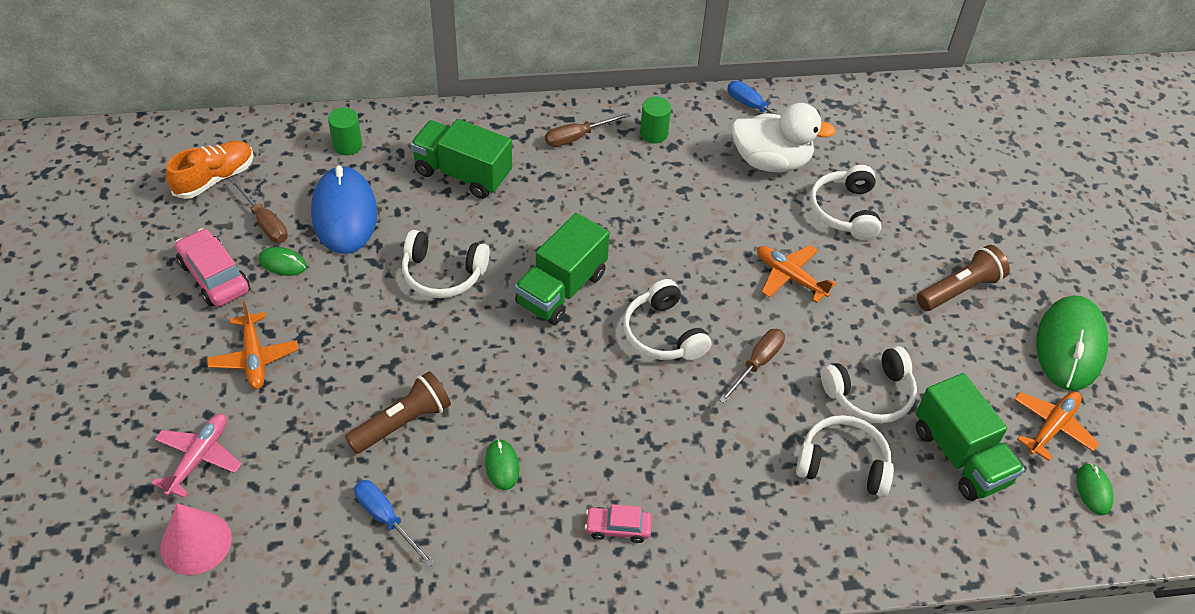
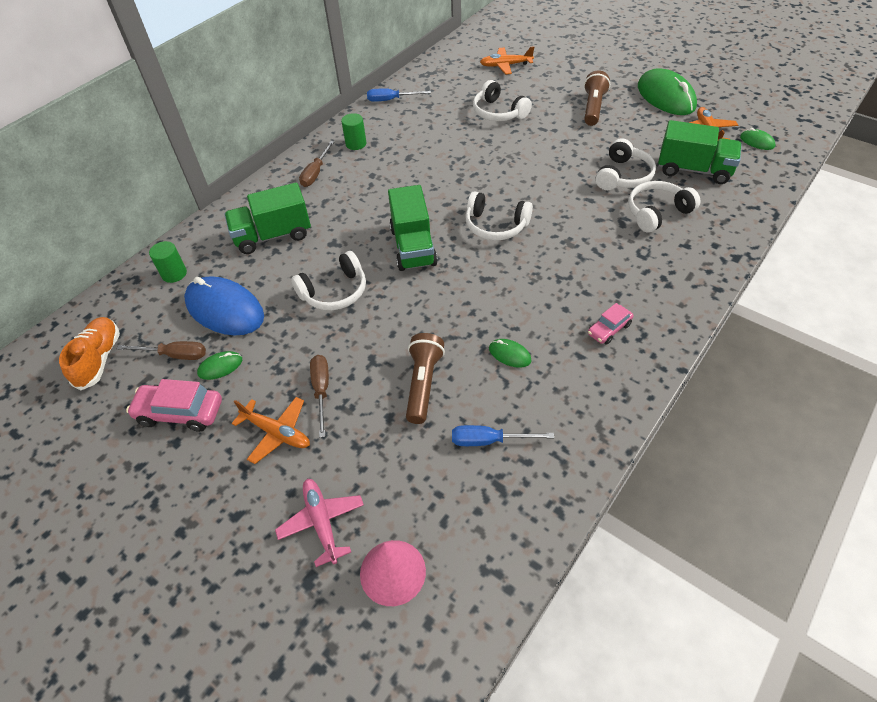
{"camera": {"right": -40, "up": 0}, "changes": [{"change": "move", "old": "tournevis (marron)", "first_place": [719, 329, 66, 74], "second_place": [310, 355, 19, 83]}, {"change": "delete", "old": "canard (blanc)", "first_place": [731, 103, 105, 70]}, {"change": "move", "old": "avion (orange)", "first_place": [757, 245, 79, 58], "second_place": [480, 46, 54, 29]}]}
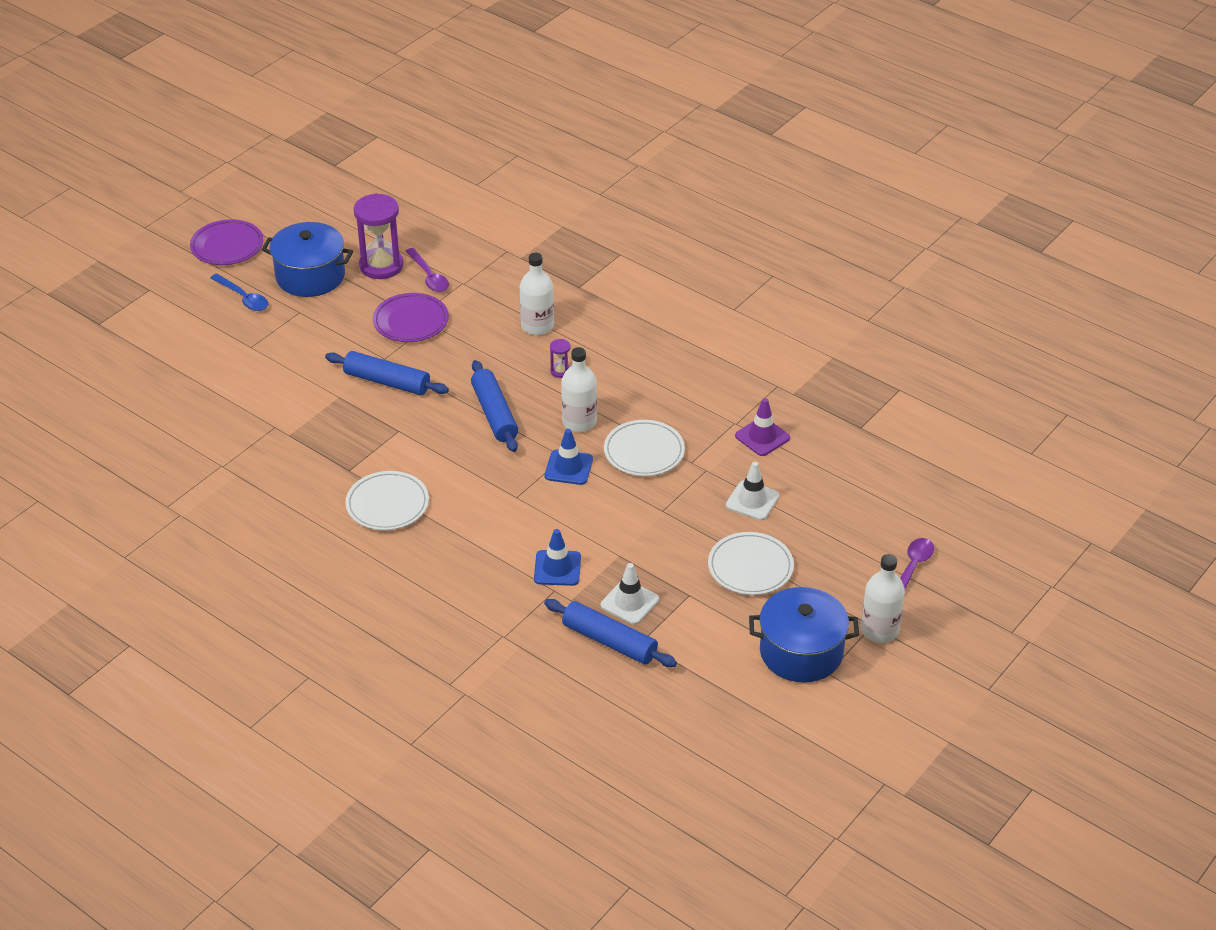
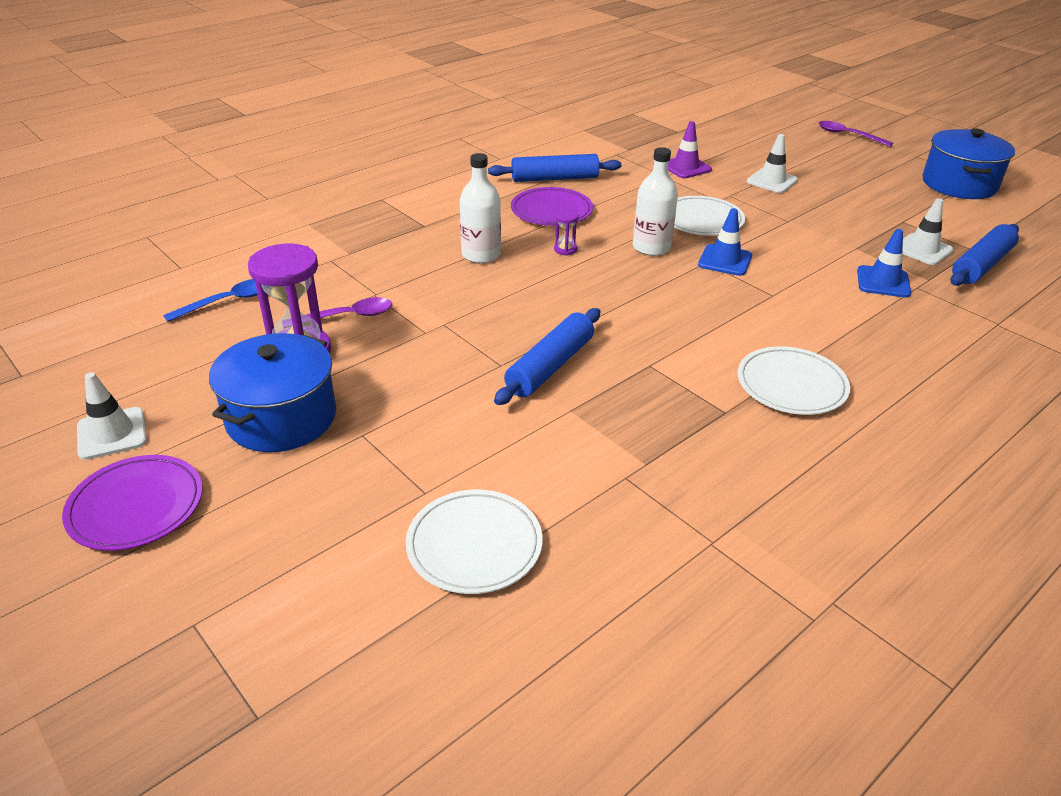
{"camera": {"right": -80, "up": -5}, "changes": [{"change": "move", "old": "cuillère (bleu)", "first_place": [210, 274, 58, 37], "second_place": [163, 279, 95, 43]}, {"change": "move", "old": "assiette (violet)", "first_place": [373, 293, 76, 49], "second_place": [511, 187, 82, 39]}, {"change": "move", "old": "rouleau à pâtisserie (bleu)", "first_place": [471, 360, 47, 92], "second_place": [488, 154, 133, 28]}, {"change": "move", "old": "assiette (blanc)", "first_place": [708, 532, 86, 63], "second_place": [406, 490, 137, 104]}, {"change": "delete", "old": "bouteille (blanc)", "first_place": [861, 554, 44, 89]}, {"change": "insert", "new": "cône de chantier (blanc)", "second_place": [77, 372, 70, 88]}]}
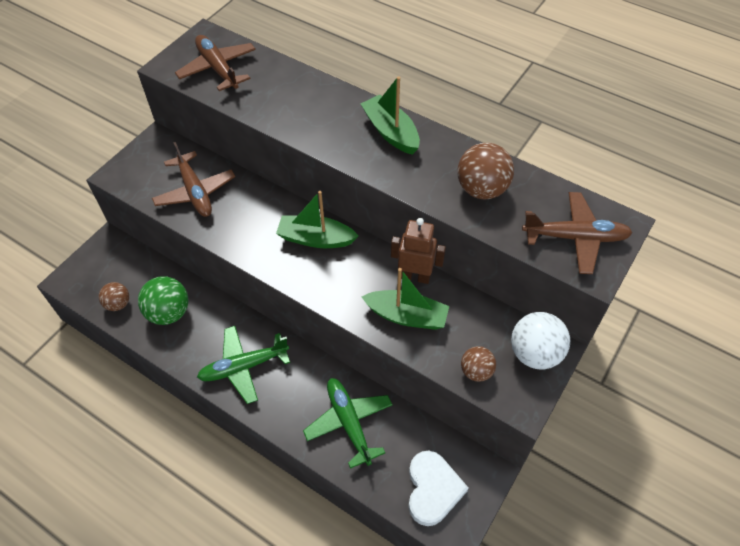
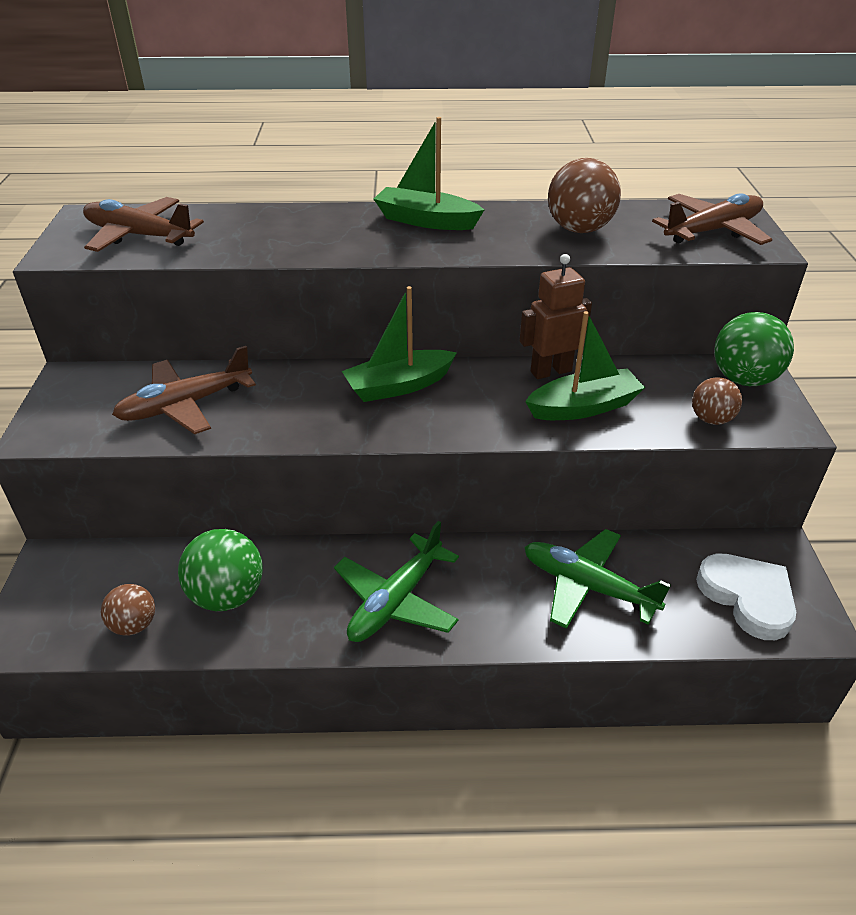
{"camera": {"right": -35, "up": -15}, "changes": [{"change": "rotate", "old": "avion (marron)", "first_place": [152, 142, 83, 75], "second_place": [112, 346, 144, 88], "degrees": 120}, {"change": "recolor", "old": "balle (blanc)", "new": "balle (vert)", "first_place": [511, 312, 59, 57], "second_place": [714, 312, 80, 74]}]}
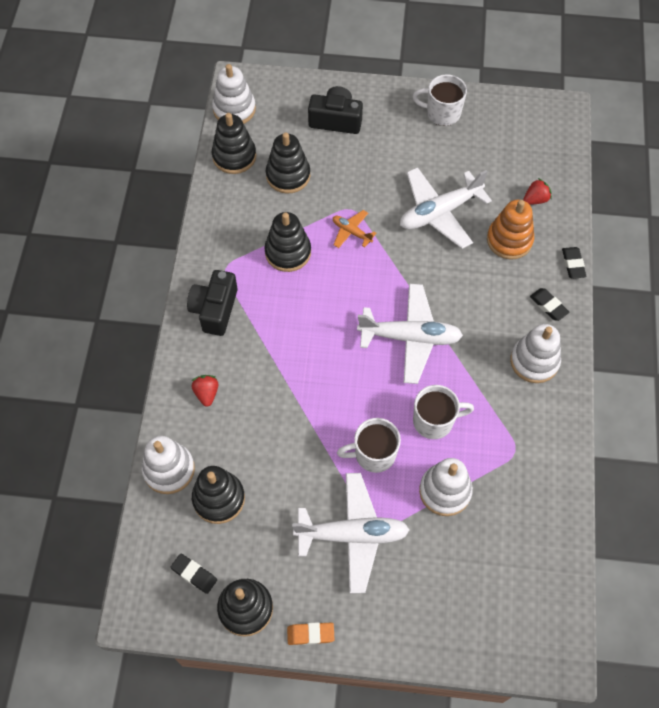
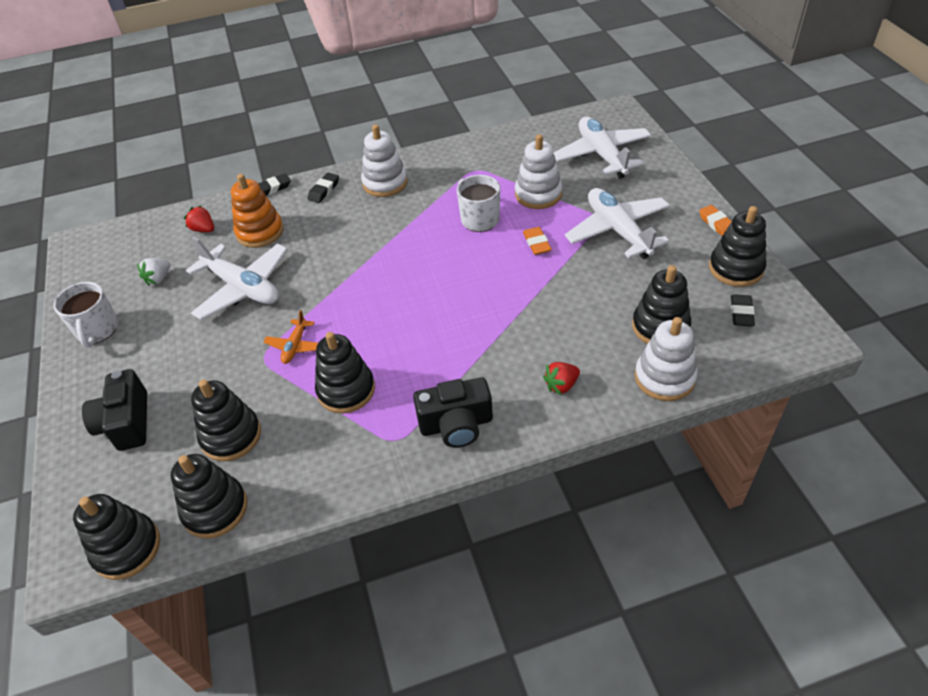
{"camera": {"right": -110, "up": -15}, "changes": [{"change": "recolor", "old": "jouet à empiler (blanc)", "new": "jouet à empiler (noir)", "first_place": [212, 64, 44, 60], "second_place": [73, 494, 87, 86]}, {"change": "replace", "old": "tasse (blanc)", "new": "gomme (orange)", "first_place": [337, 418, 64, 55], "second_place": [523, 227, 29, 28]}, {"change": "move", "old": "avion (blanc)", "first_place": [357, 284, 106, 100], "second_place": [553, 117, 98, 62]}, {"change": "insert", "new": "fraise (blanc)", "second_place": [137, 258, 33, 28]}]}
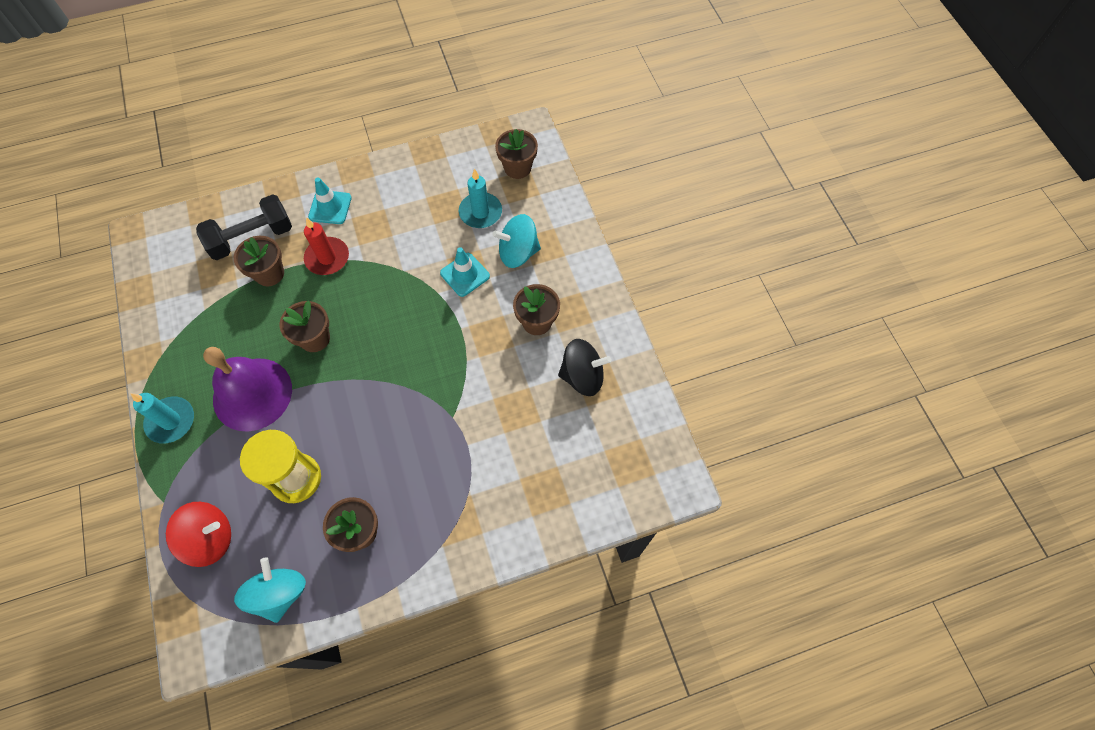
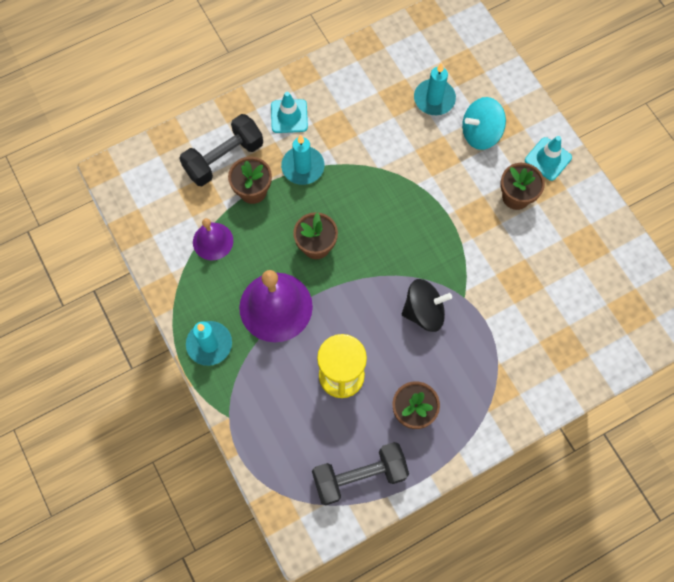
{"camera": {"right": -10, "up": 5}, "changes": [{"change": "delete", "old": "toupie (rouge)", "first_place": [166, 502, 65, 65]}, {"change": "replace", "old": "toupie (turquoise)", "new": "haltère (noir)", "first_place": [234, 557, 72, 66], "second_place": [312, 442, 97, 63]}, {"change": "recolor", "old": "bougie (rouge)", "new": "bougie (turquoise)", "first_place": [304, 217, 45, 58], "second_place": [281, 135, 43, 50]}, {"change": "move", "old": "cône de chantier (turquoise)", "first_place": [440, 247, 50, 50], "second_place": [525, 136, 47, 45]}, {"change": "delete", "old": "pot de fleurs (marron)", "first_place": [495, 129, 43, 50]}, {"change": "move", "old": "toupie (noir)", "first_place": [558, 339, 53, 57], "second_place": [402, 279, 50, 53]}, {"change": "insert", "new": "cloche (violet)", "second_place": [193, 218, 40, 42]}]}
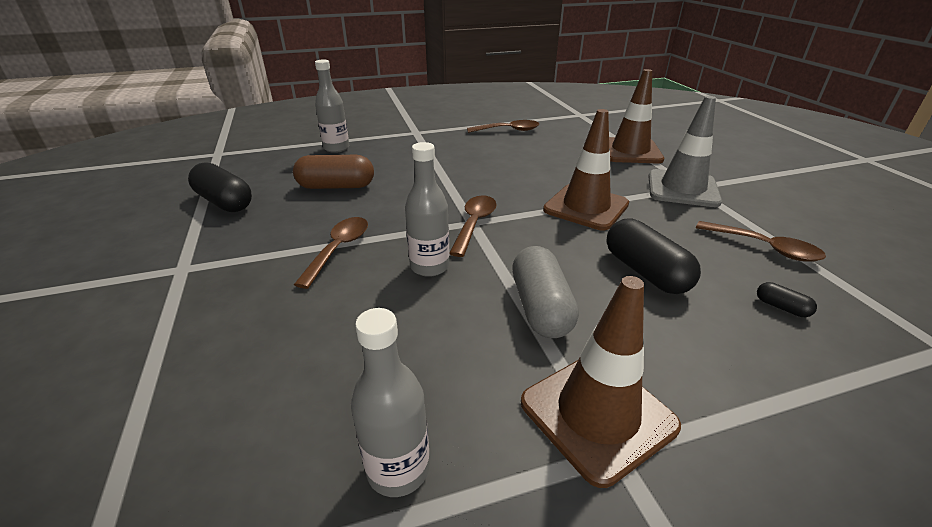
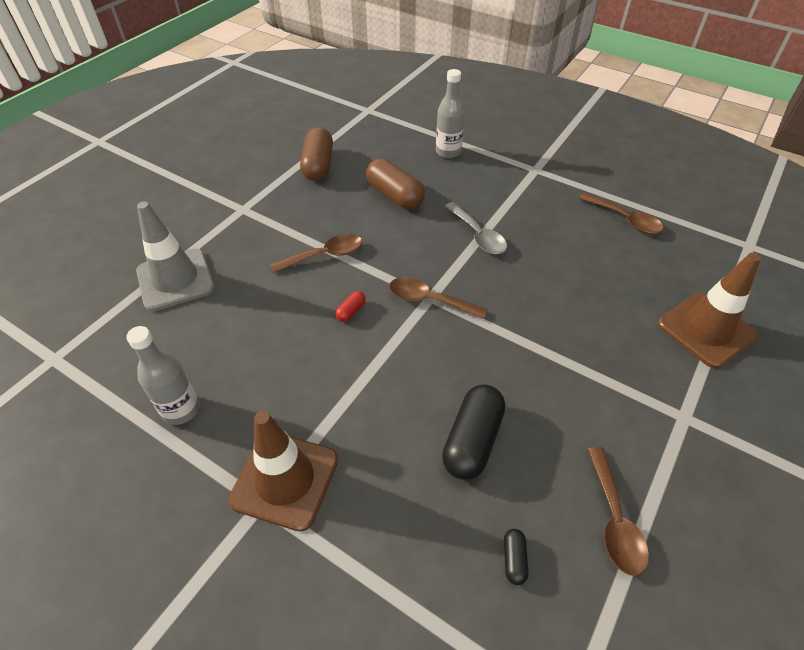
{"camera": {"right": 50, "up": 15}, "changes": [{"change": "recolor", "old": "gélule (noir)", "new": "gélule (marron)", "first_place": [188, 162, 64, 50], "second_place": [300, 127, 33, 54]}, {"change": "replace", "old": "bouteille (gris)", "new": "gélule (rouge)", "first_place": [405, 142, 44, 135], "second_place": [335, 291, 31, 31]}, {"change": "rotate", "old": "cuillère (marron)", "first_place": [449, 195, 48, 62], "second_place": [389, 277, 99, 42], "degrees": -135}, {"change": "delete", "old": "gélule (gris)", "first_place": [512, 246, 67, 92]}, {"change": "delete", "old": "cône de chantier (marron)", "first_place": [543, 109, 86, 121]}, {"change": "move", "old": "cône de chantier (gris)", "first_place": [648, 96, 74, 111], "second_place": [136, 201, 79, 110]}, {"change": "insert", "new": "cuillère (gris)", "second_place": [444, 202, 63, 52]}]}
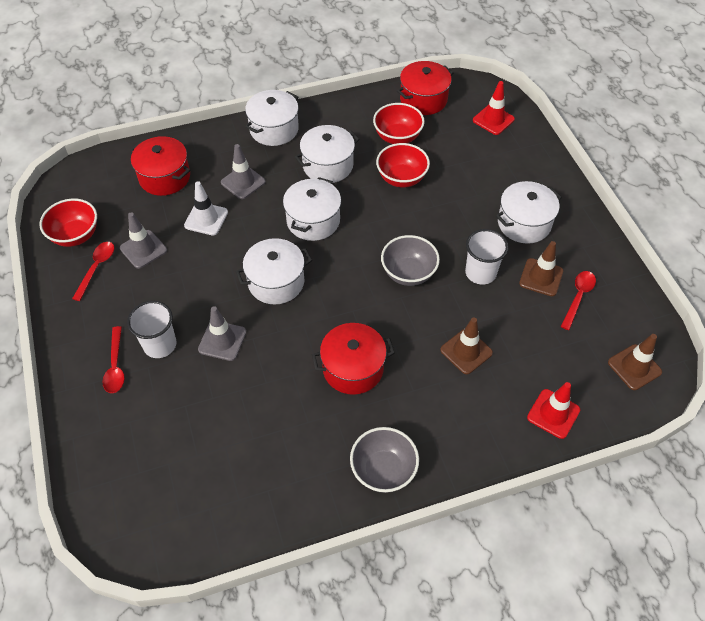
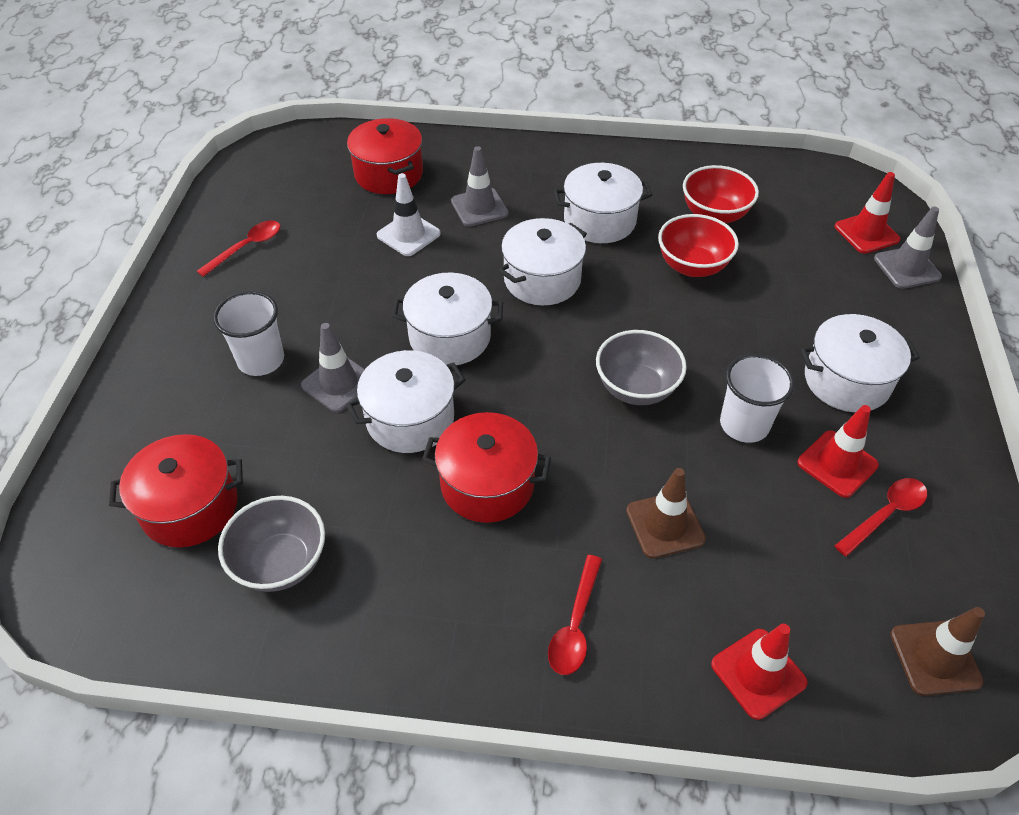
{"camera": {"right": 25, "up": -5}, "changes": [{"change": "delete", "old": "bol (rouge)", "first_place": [39, 198, 58, 49]}, {"change": "move", "old": "cuillère (rouge)", "first_place": [102, 326, 23, 67], "second_place": [548, 555, 54, 120]}, {"change": "move", "old": "cône de chantier (gris)", "first_place": [120, 212, 47, 57], "second_place": [874, 206, 68, 83]}, {"change": "move", "old": "marmite (blanc)", "first_place": [245, 90, 54, 56], "second_place": [346, 350, 119, 103]}, {"change": "move", "old": "bol (gris)", "first_place": [350, 427, 69, 66], "second_place": [218, 496, 107, 96]}, {"change": "move", "old": "marmite (rouge)", "first_place": [397, 61, 57, 54], "second_place": [109, 434, 134, 113]}, {"change": "recolor", "old": "cône de chantier (marron)", "new": "cône de chantier (rouge)", "first_place": [519, 241, 44, 55], "second_place": [797, 405, 82, 93]}]}
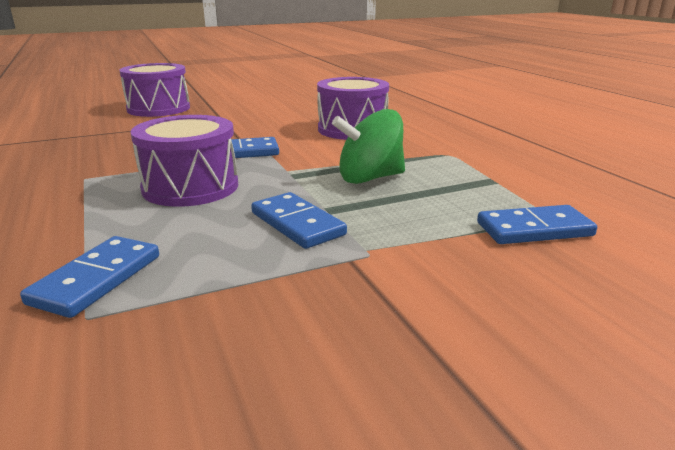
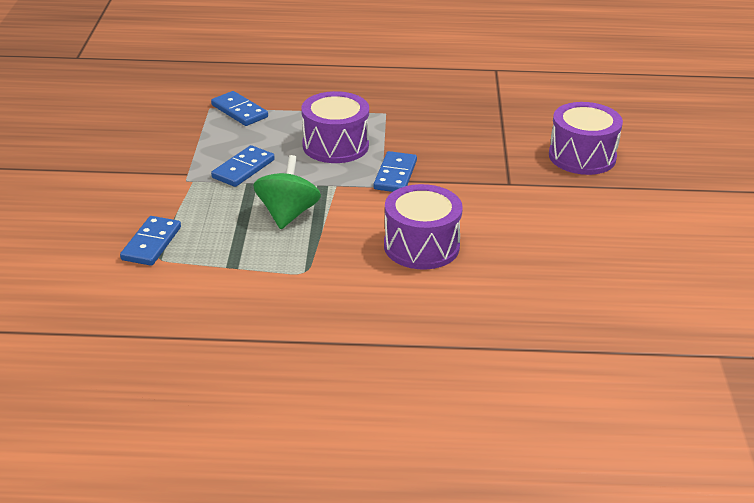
{"camera": {"right": 115, "up": 10}, "changes": [{"change": "rotate", "old": "domino (bleu)", "first_place": [251, 192, 96, 57], "second_place": [211, 145, 64, 42], "degrees": -45}]}
